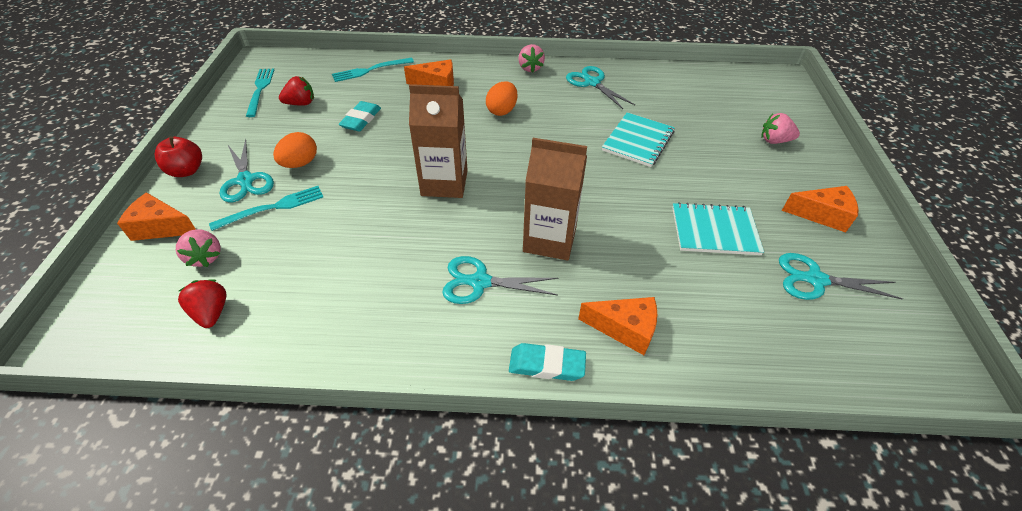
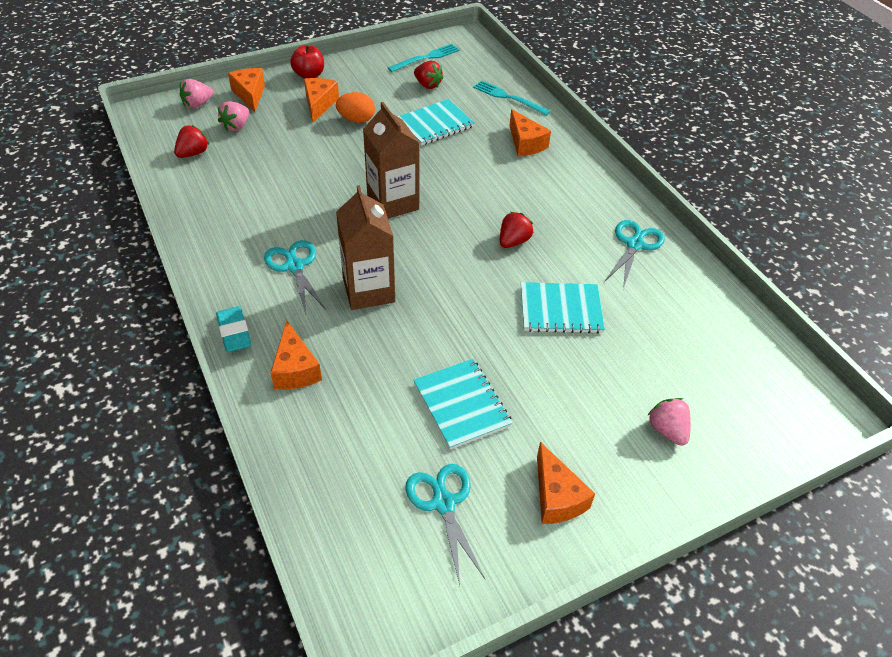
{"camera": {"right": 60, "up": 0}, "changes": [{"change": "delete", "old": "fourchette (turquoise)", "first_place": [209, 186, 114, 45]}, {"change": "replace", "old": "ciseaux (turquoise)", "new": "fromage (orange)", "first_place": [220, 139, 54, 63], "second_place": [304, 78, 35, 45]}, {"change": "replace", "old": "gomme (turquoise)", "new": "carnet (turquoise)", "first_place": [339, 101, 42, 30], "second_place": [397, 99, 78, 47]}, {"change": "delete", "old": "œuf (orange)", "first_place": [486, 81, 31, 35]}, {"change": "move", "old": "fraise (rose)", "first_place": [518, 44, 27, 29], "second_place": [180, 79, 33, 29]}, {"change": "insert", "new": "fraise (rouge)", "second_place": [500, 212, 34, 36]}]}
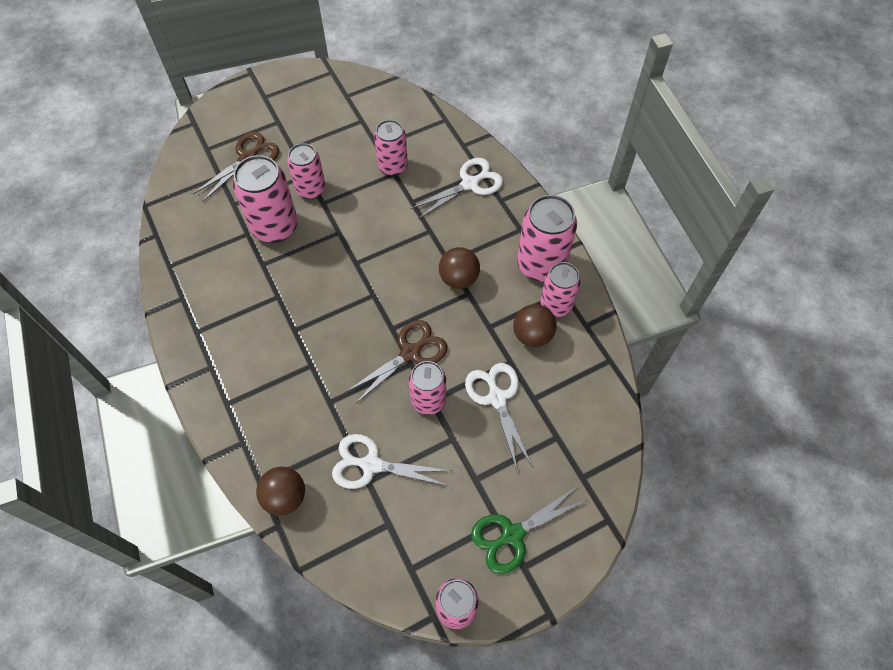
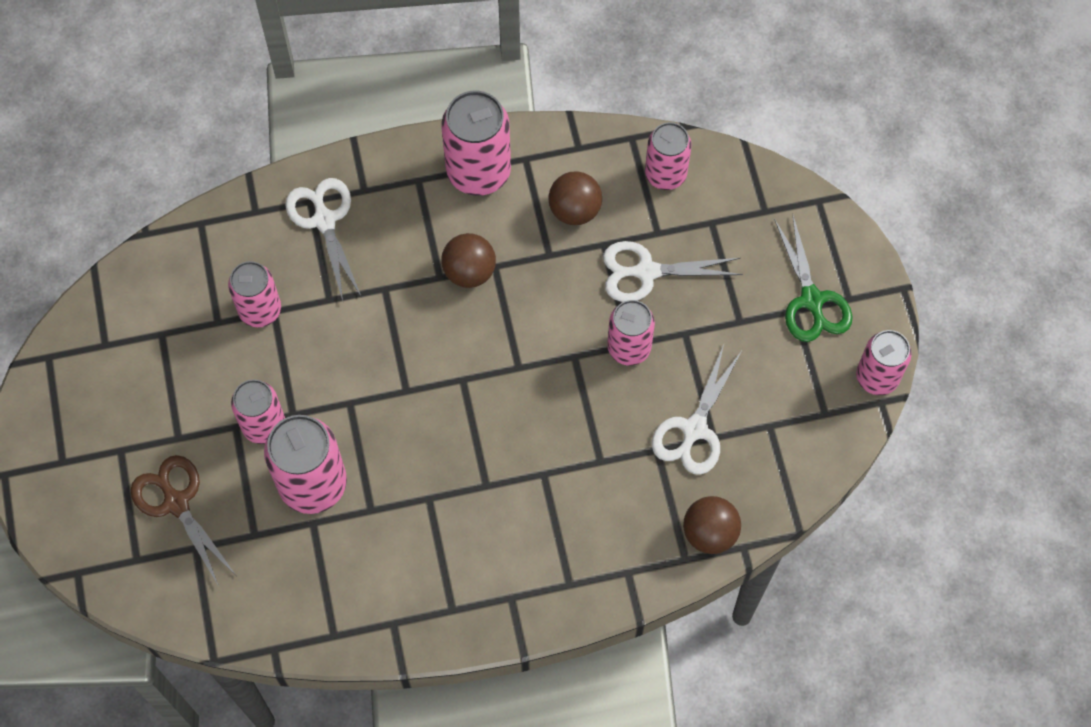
{"camera": {"right": -75, "up": 5}, "changes": [{"change": "delete", "old": "ciseaux (marron)", "first_place": [346, 320, 102, 83]}, {"change": "move", "old": "canette (rose)", "first_place": [540, 262, 41, 55], "second_place": [645, 122, 47, 68]}]}
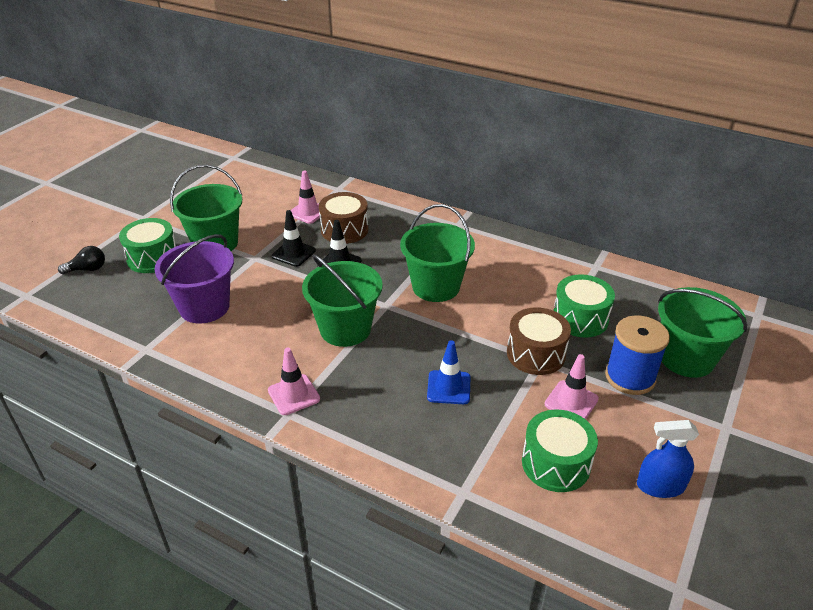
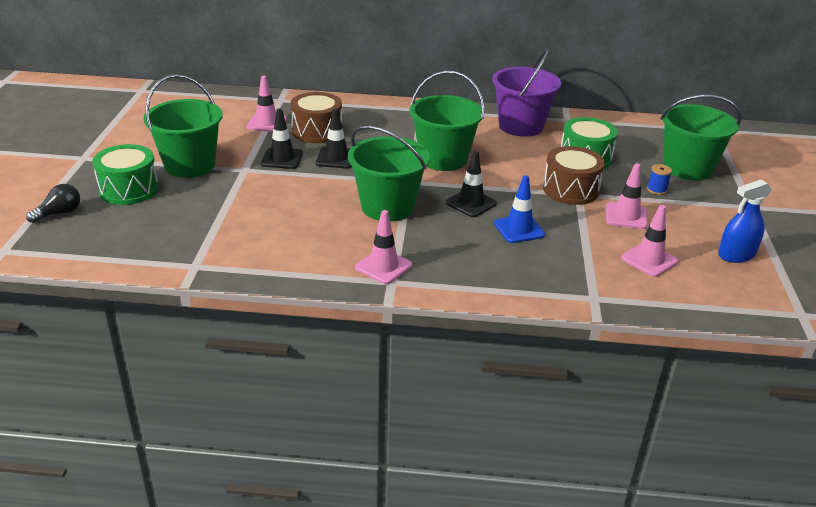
{"camera": {"right": -25, "up": -5}, "changes": [{"change": "move", "old": "seau (violet)", "first_place": [155, 234, 79, 89], "second_place": [492, 49, 69, 88]}, {"change": "replace", "old": "tambour (vert)", "new": "cône de chantier (rose)", "first_place": [522, 409, 76, 83], "second_place": [621, 205, 57, 72]}, {"change": "resize", "old": "bobine (bleu)", "first_place": [605, 315, 65, 80], "second_place": [647, 164, 25, 31], "factor": 0.43}, {"change": "insert", "new": "cône de chantier (noir)", "second_place": [446, 151, 51, 66]}]}
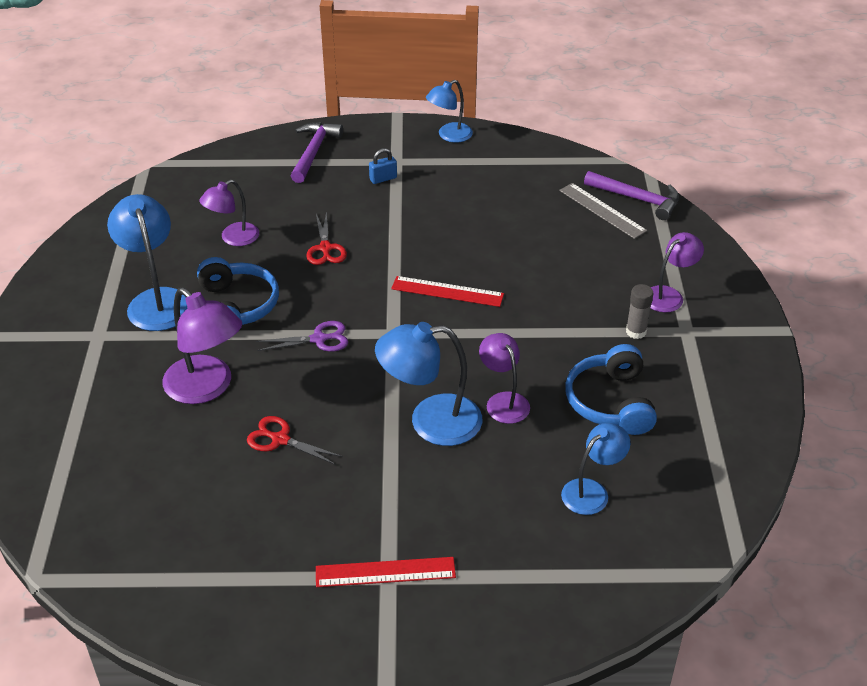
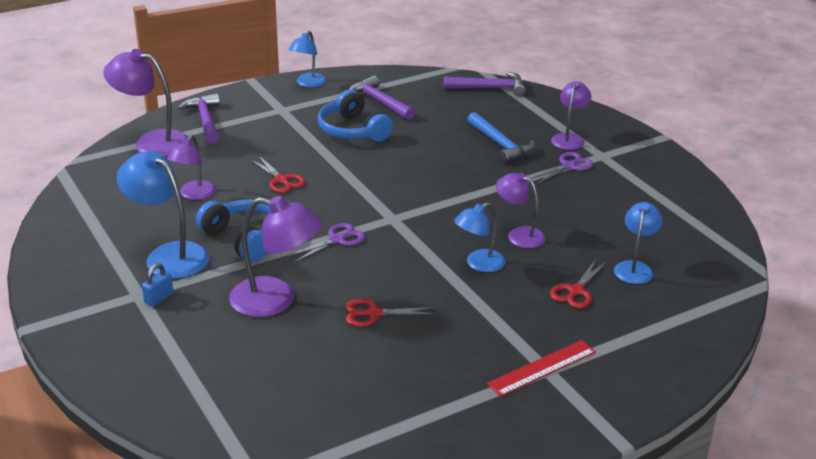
{"camera": {"right": -30, "up": -10}, "changes": [{"change": "move", "old": "cadenas (bleu)", "first_place": [369, 148, 28, 36], "second_place": [142, 263, 31, 44]}, {"change": "resize", "old": "lampe (bleu)", "first_place": [375, 322, 107, 124], "second_place": [454, 202, 52, 70], "factor": 0.62}, {"change": "delete", "old": "règle (rouge)", "first_place": [391, 276, 113, 31]}, {"change": "delete", "old": "règle (gris)", "first_place": [559, 183, 88, 56]}, {"change": "move", "old": "casque audio (bleu)", "first_place": [566, 344, 91, 91], "second_place": [318, 90, 75, 52]}, {"change": "replace", "old": "bâton de colle (gris)", "new": "ciseaux (violet)", "first_place": [626, 284, 27, 55], "second_place": [530, 152, 64, 32]}, {"change": "insert", "new": "lampe (violet)", "second_place": [103, 49, 85, 108]}, {"change": "insert", "new": "marteau (violet)", "second_place": [349, 76, 66, 44]}, {"change": "insert", "new": "marteau (bleu)", "second_place": [467, 112, 68, 51]}, {"change": "insert", "new": "ciseaux (rouge)", "second_place": [550, 259, 56, 50]}]}
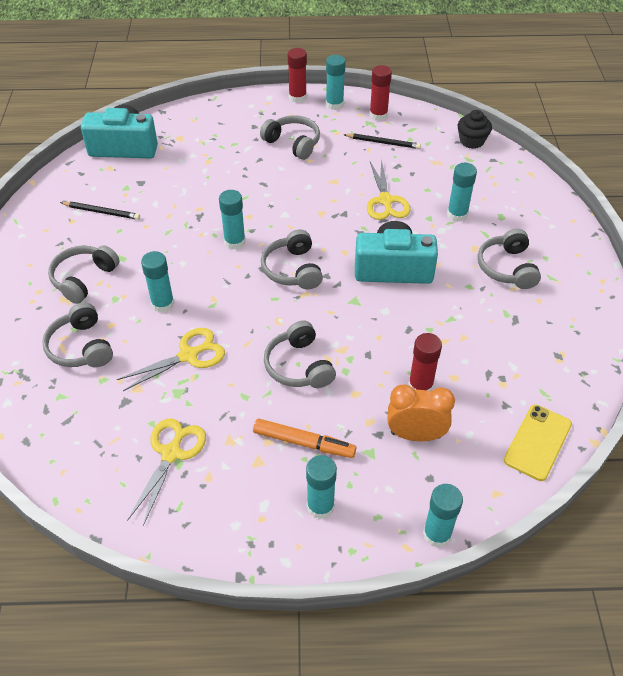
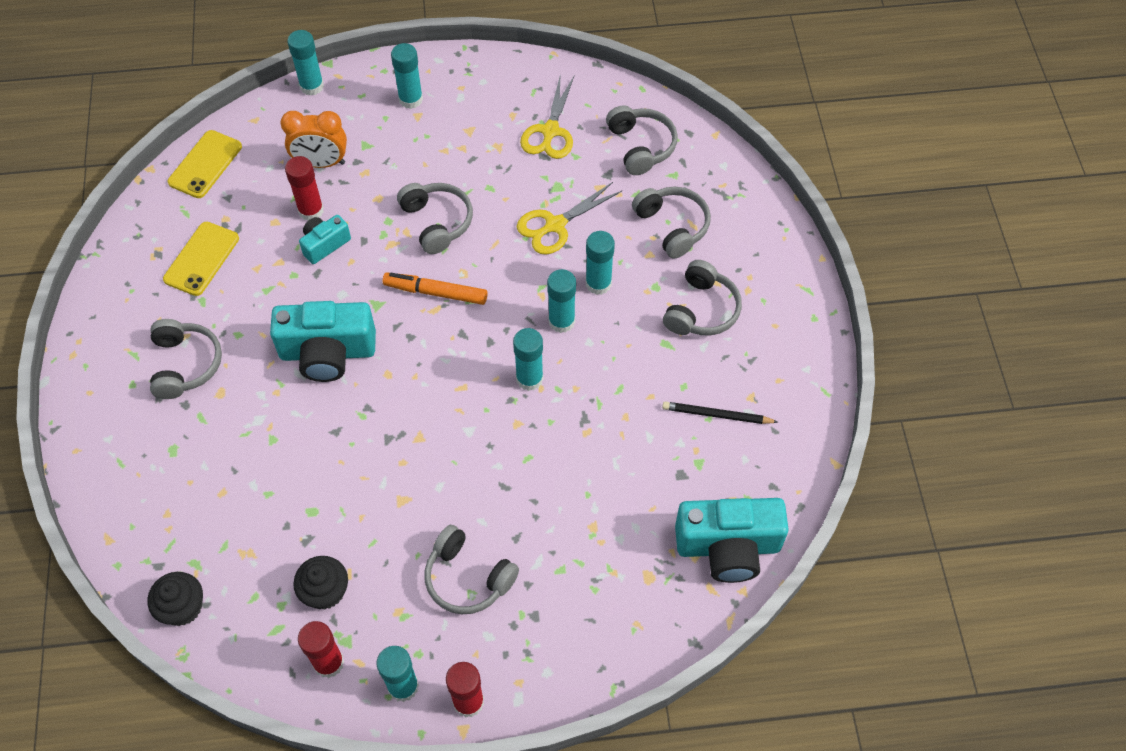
{"camera": {"right": 175, "up": 10}, "changes": [{"change": "move", "old": "feutre (orange)", "first_place": [253, 419, 103, 39], "second_place": [382, 272, 105, 33]}, {"change": "move", "old": "casque audio (gris)", "first_place": [261, 229, 62, 60], "second_place": [606, 105, 72, 70]}, {"change": "replace", "old": "crayon (noir)", "new": "muffin (noir)", "first_place": [343, 133, 78, 16], "second_place": [293, 556, 55, 54]}, {"change": "delete", "old": "ciseaux (jaune)", "first_place": [367, 159, 44, 61]}, {"change": "move", "old": "bâton de colle (turquoise)", "first_place": [447, 163, 30, 59], "second_place": [547, 269, 29, 64]}, {"change": "insert", "new": "téléphone (jaune)", "second_place": [163, 222, 76, 74]}, {"change": "insert", "new": "appareil photo (turquoise)", "second_place": [299, 215, 52, 49]}]}
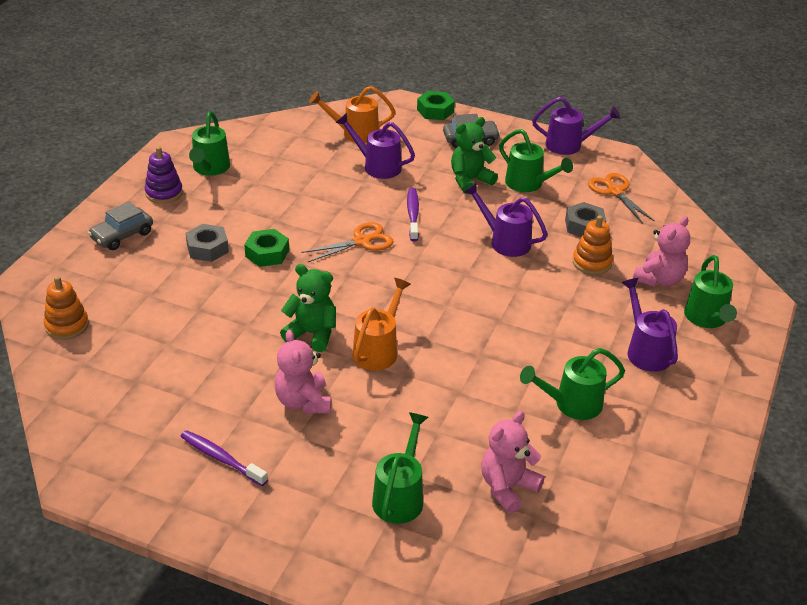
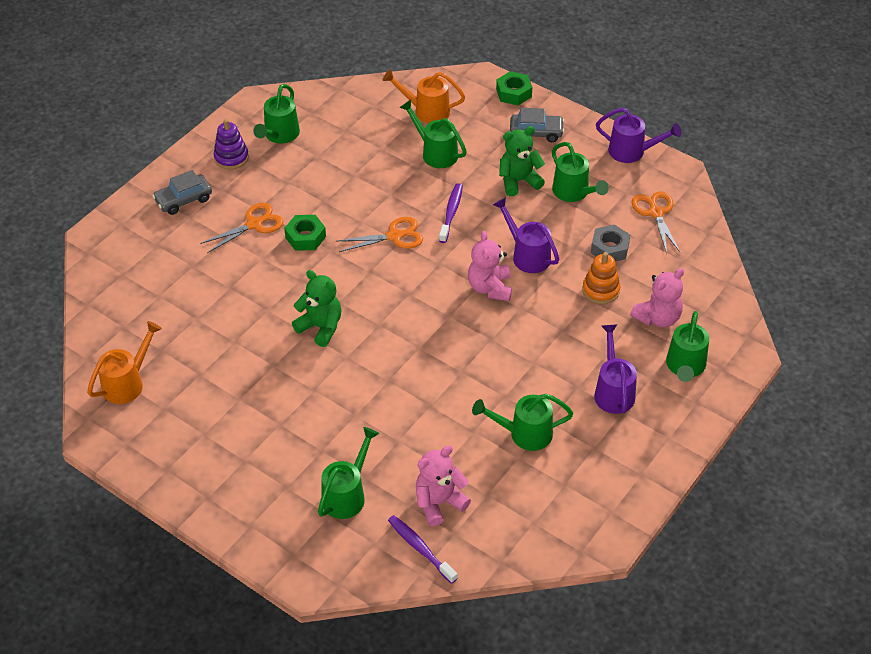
{"camera": {"right": 15, "up": 10}, "changes": [{"change": "delete", "old": "jouet à empiler (orange)", "first_place": [44, 276, 45, 64]}, {"change": "move", "old": "brosse à dents (violet)", "first_place": [180, 430, 88, 56], "second_place": [388, 515, 70, 69]}, {"change": "replace", "old": "écrou (gris)", "new": "ciseaux (orange)", "first_place": [186, 224, 43, 38], "second_place": [200, 203, 83, 50]}, {"change": "move", "old": "ours en peluche (rose)", "first_place": [275, 330, 56, 84], "second_place": [468, 231, 44, 70]}, {"change": "recolor", "old": "arrosoir (violet)", "new": "arrosoir (vert)", "first_place": [336, 113, 79, 66], "second_place": [399, 100, 68, 68]}, {"change": "move", "old": "arrosoir (orange)", "first_place": [352, 278, 59, 93], "second_place": [87, 321, 75, 83]}]}
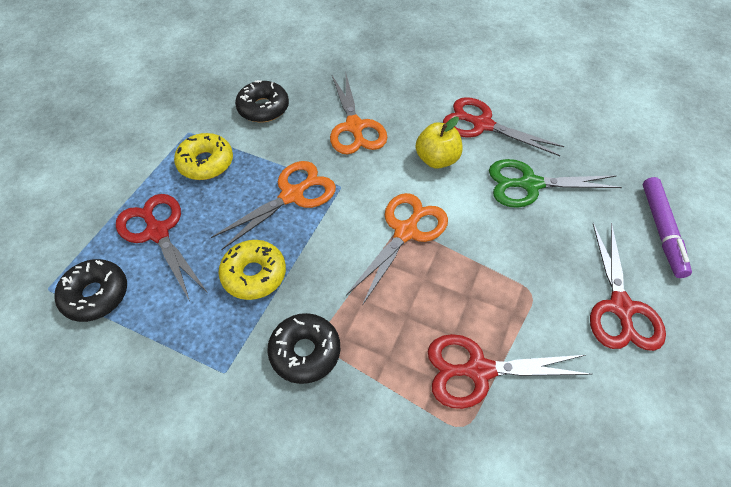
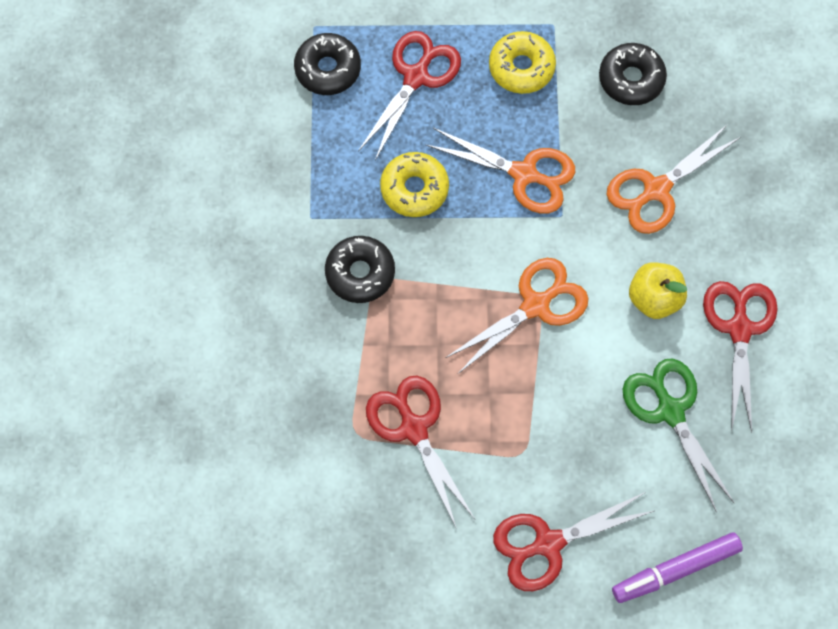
{"camera": {"right": 65, "up": 15}, "changes": [{"change": "rotate", "old": "ciseaux (orange)", "first_place": [346, 193, 102, 113], "second_place": [445, 258, 144, 116], "degrees": -45}]}
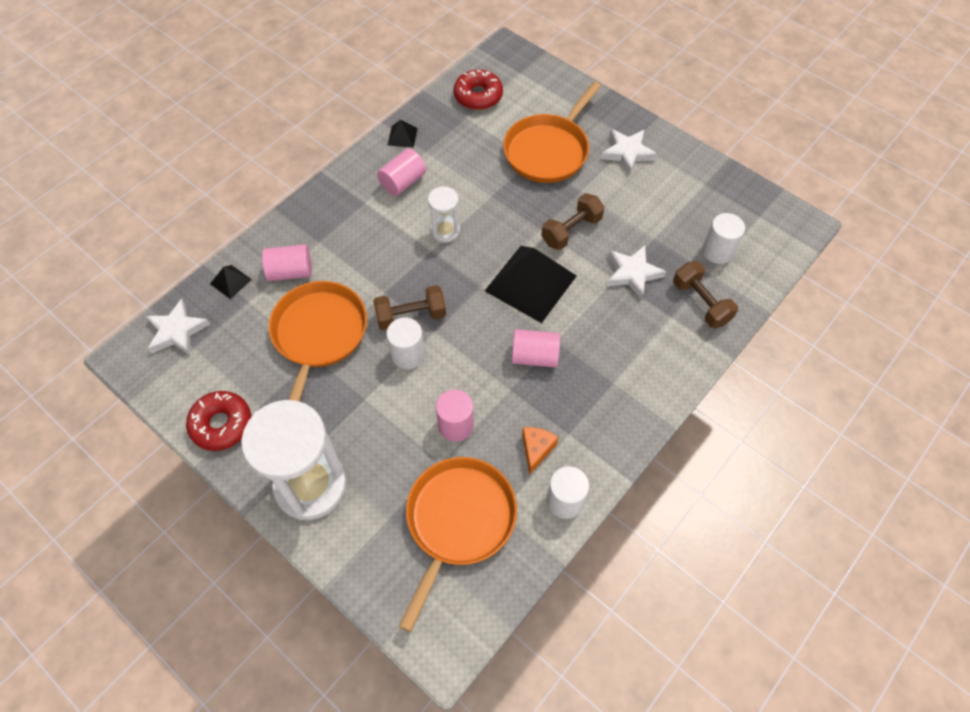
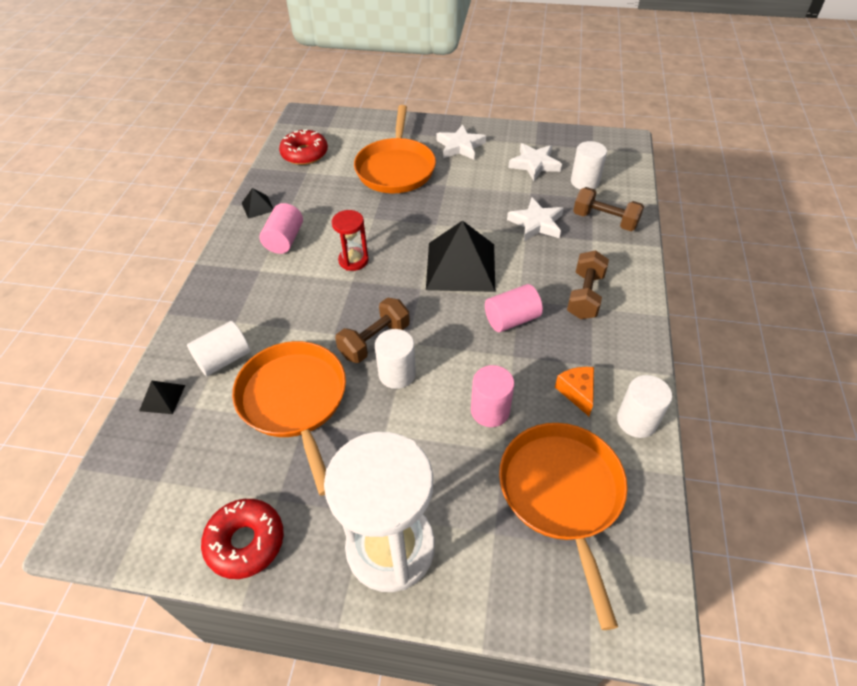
{"camera": {"right": -30, "up": -10}, "changes": [{"change": "move", "old": "étoile (blanc)", "first_place": [146, 299, 64, 56], "second_place": [508, 143, 54, 38]}, {"change": "recolor", "old": "cylindre (rose)", "new": "cylindre (blanc)", "first_place": [262, 244, 50, 37], "second_place": [187, 321, 63, 55]}, {"change": "recolor", "old": "sablier (blanc)", "new": "sablier (rouge)", "first_place": [428, 186, 32, 57], "second_place": [332, 210, 37, 61]}, {"change": "move", "old": "haltère (marron)", "first_place": [541, 193, 63, 57], "second_place": [567, 250, 42, 69]}]}
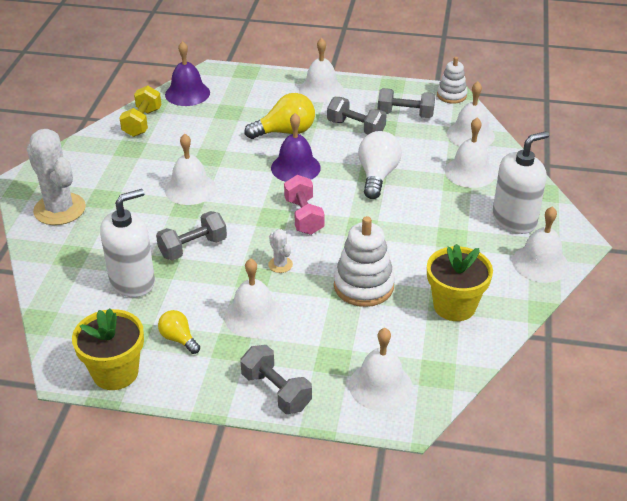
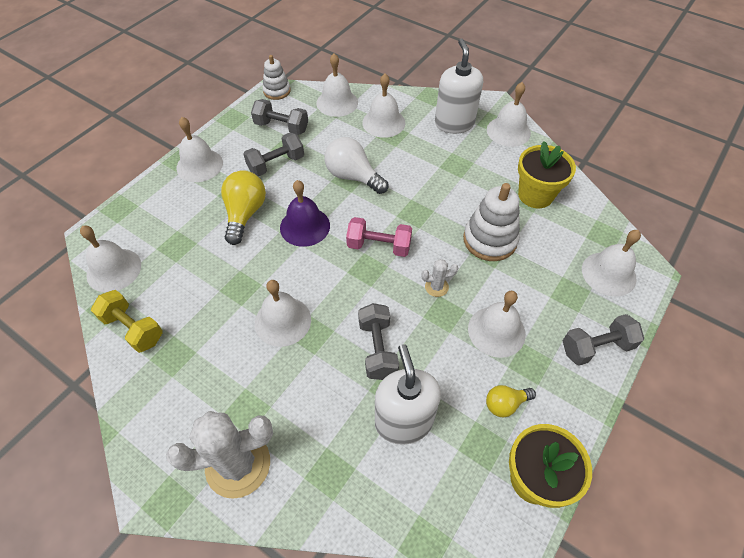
{"camera": {"right": -65, "up": 15}, "changes": [{"change": "recolor", "old": "cloche (violet)", "new": "cloche (blanc)", "first_place": [165, 41, 45, 65], "second_place": [80, 226, 61, 66]}, {"change": "rotate", "old": "haltère (gris)", "first_place": [378, 88, 57, 30], "second_place": [251, 99, 57, 36], "degrees": 75}]}
